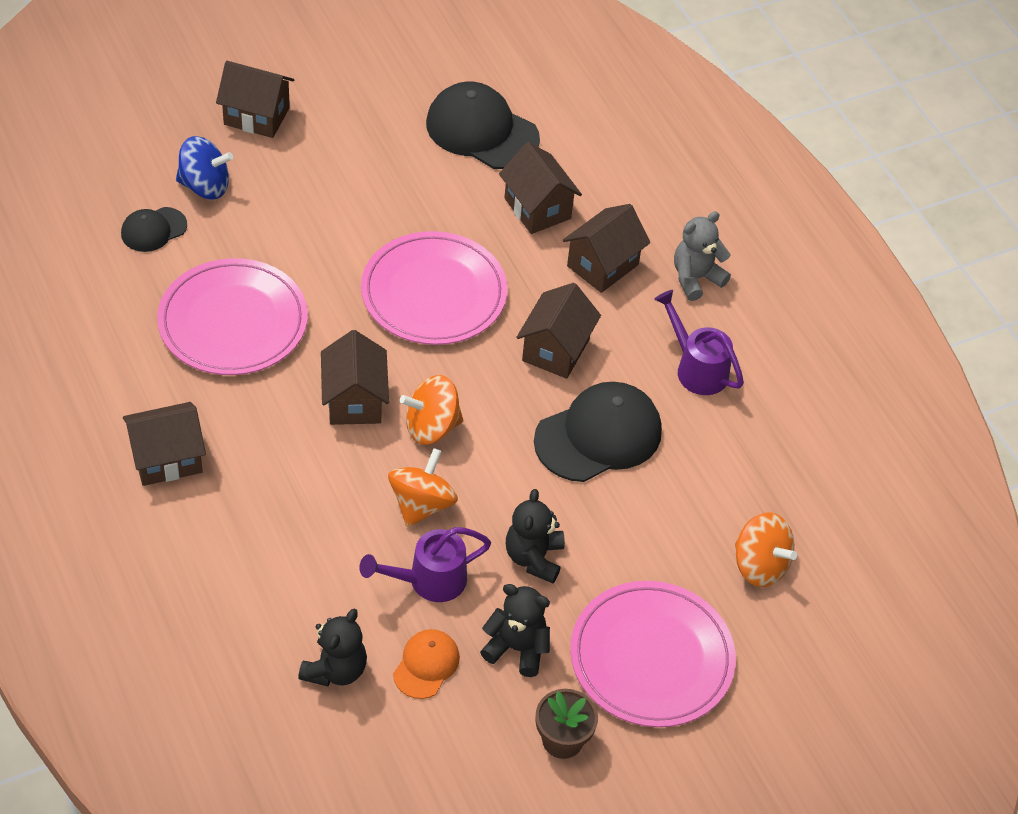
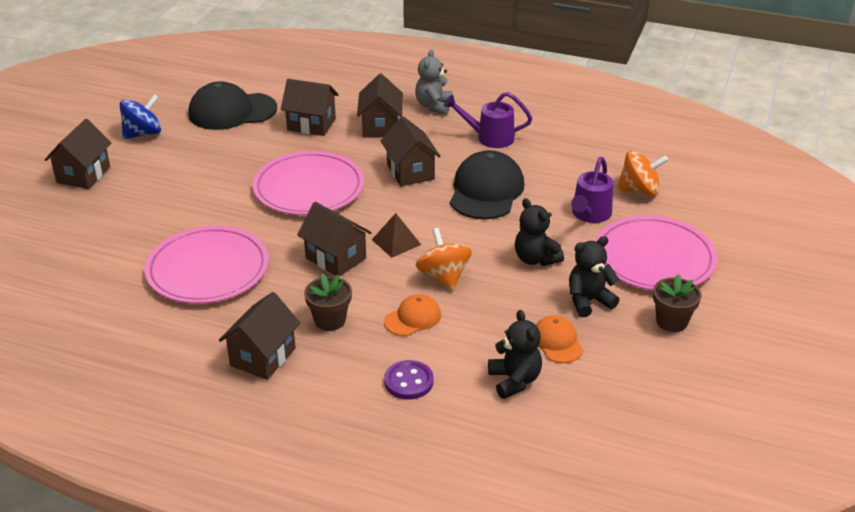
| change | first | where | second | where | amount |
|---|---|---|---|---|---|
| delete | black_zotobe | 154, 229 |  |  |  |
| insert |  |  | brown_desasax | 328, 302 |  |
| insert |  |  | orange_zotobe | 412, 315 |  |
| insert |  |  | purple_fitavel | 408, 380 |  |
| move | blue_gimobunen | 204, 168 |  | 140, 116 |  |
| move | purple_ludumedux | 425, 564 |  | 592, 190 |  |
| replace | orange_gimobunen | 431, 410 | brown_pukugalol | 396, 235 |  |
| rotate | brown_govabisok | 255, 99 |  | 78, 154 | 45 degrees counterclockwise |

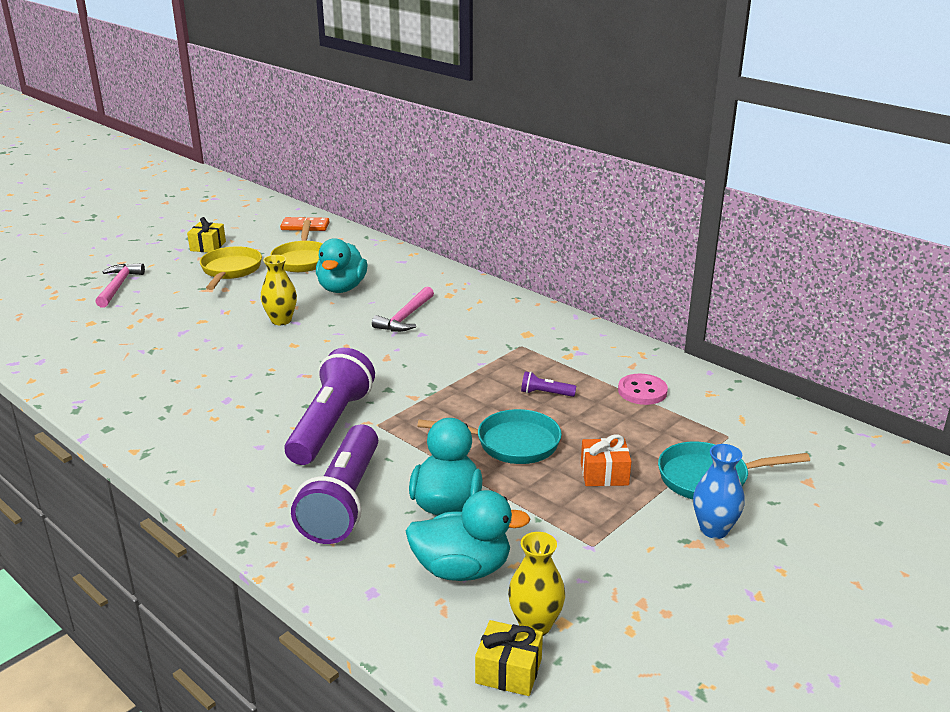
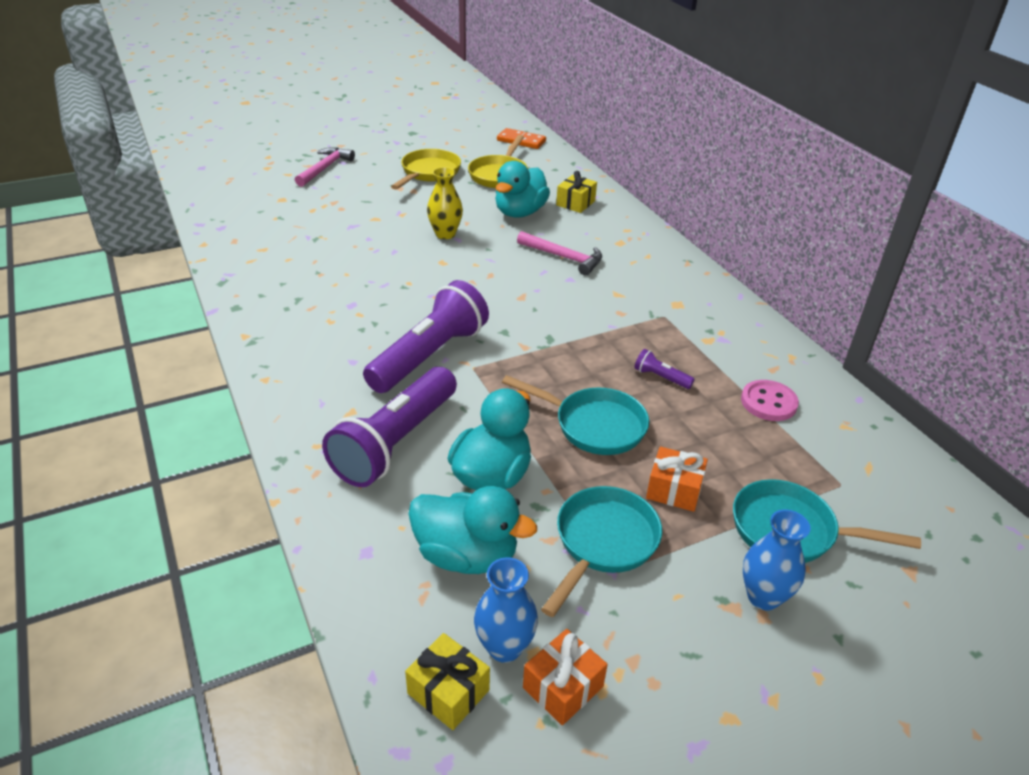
| change | first | where | second | where | amount |
|---|---|---|---|---|---|
| insert |  |  | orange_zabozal | 565, 677 |  |
| insert |  |  | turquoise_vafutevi | 601, 551 |  |
| move | yellow_zabozal | 206, 235 |  | 576, 192 |  |
| recolor | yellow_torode | 536, 584 | blue_torode | 506, 610 |  |
| rotate | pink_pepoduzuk | 403, 309 |  | 559, 253 | 105 degrees counterclockwise |

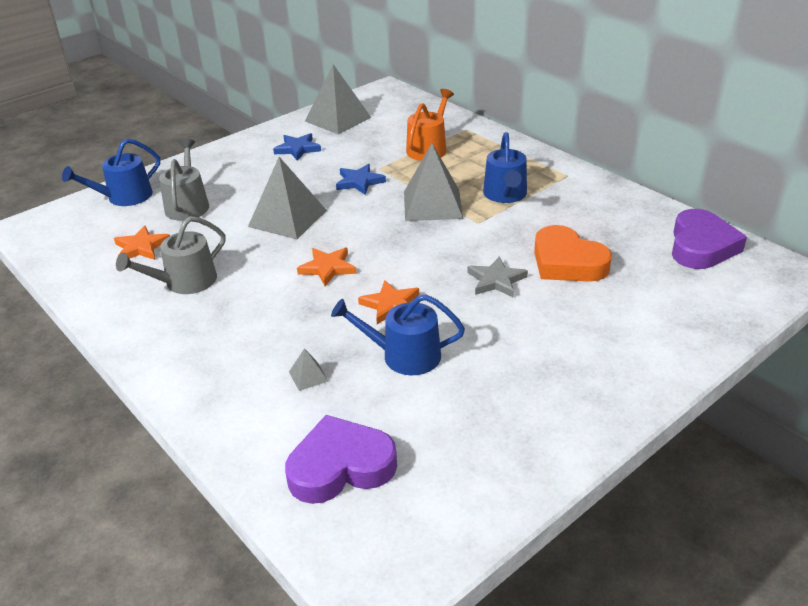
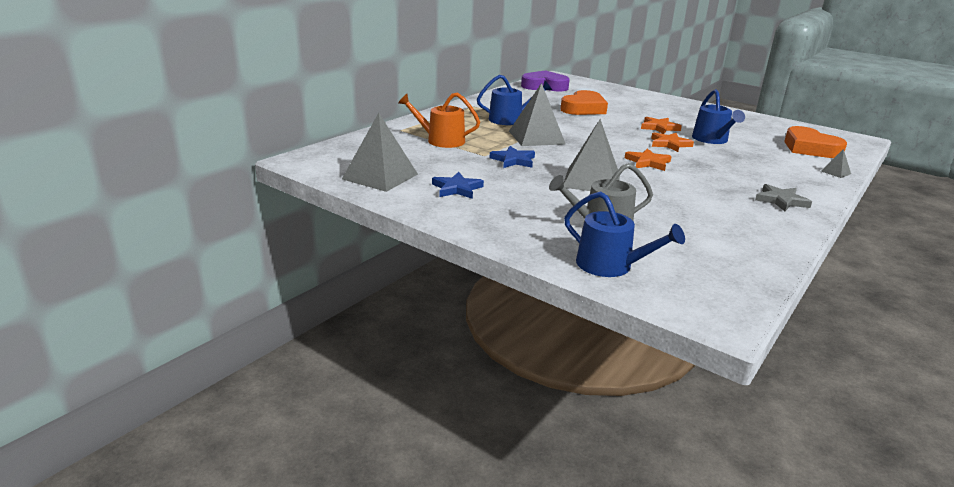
| change | first | where | second | where | amount |
|---|---|---|---|---|---|
| delete | grey_ludumedux | 170, 255 |  |  |  |
| move | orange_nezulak | 142, 243 |  | 661, 125 |  |
| move | grey_pukugalol | 308, 369 |  | 836, 163 |  |
| move | grey_nezulak | 497, 277 |  | 783, 197 |  |
| recolor | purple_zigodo | 341, 459 | orange_zigodo | 815, 142 |  |

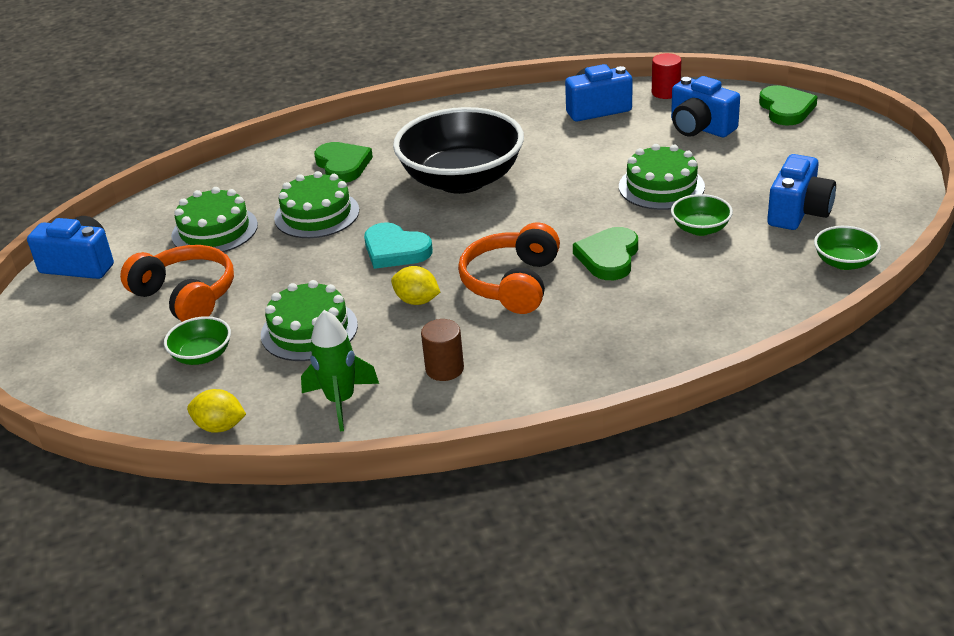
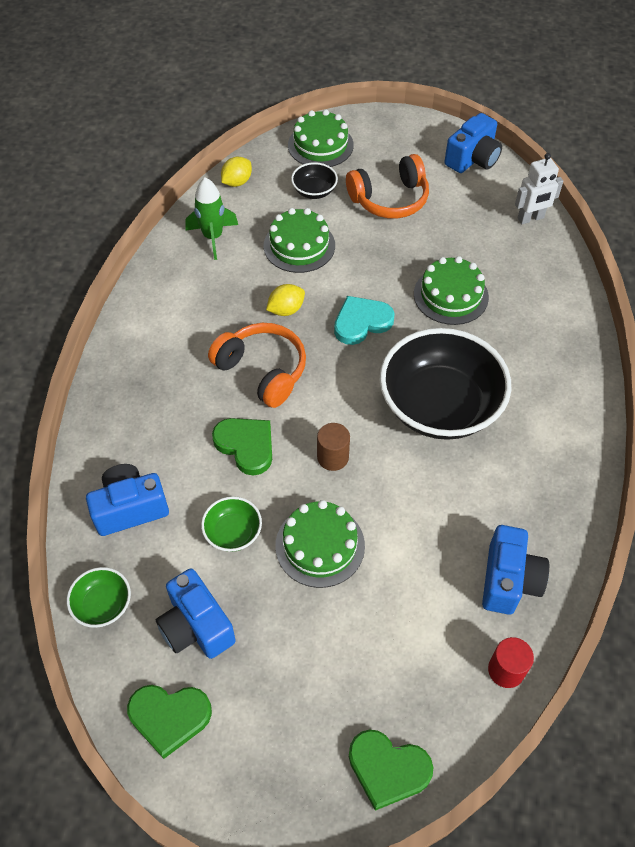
| change | first | where | second | where | amount |
|---|---|---|---|---|---|
| insert |  |  | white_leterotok | 539, 188 |  |
| move | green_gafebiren | 214, 219 |  | 321, 138 |  |
| move | green_zigodo | 343, 162 |  | 169, 722 |  |
| move | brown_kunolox | 442, 350 |  | 333, 447 |  |
| move | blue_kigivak | 705, 106 |  | 127, 500 |  |
| recolor | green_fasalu | 197, 340 | black_fasalu | 314, 180 |  |

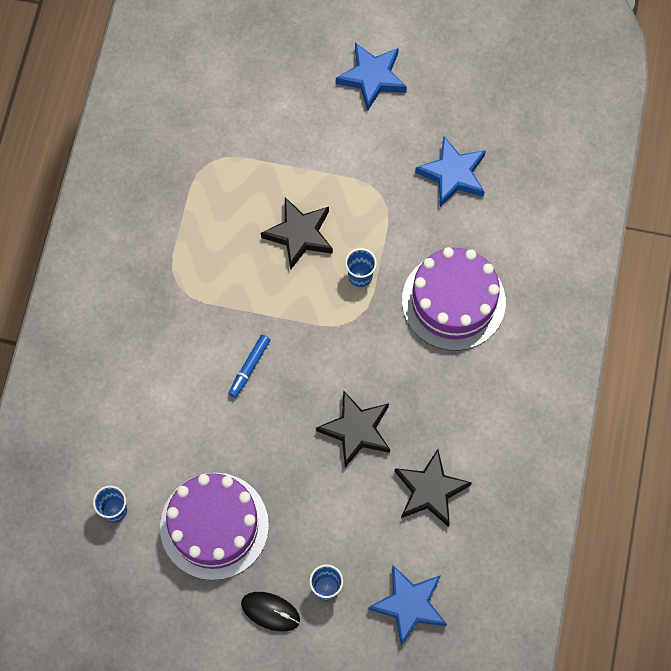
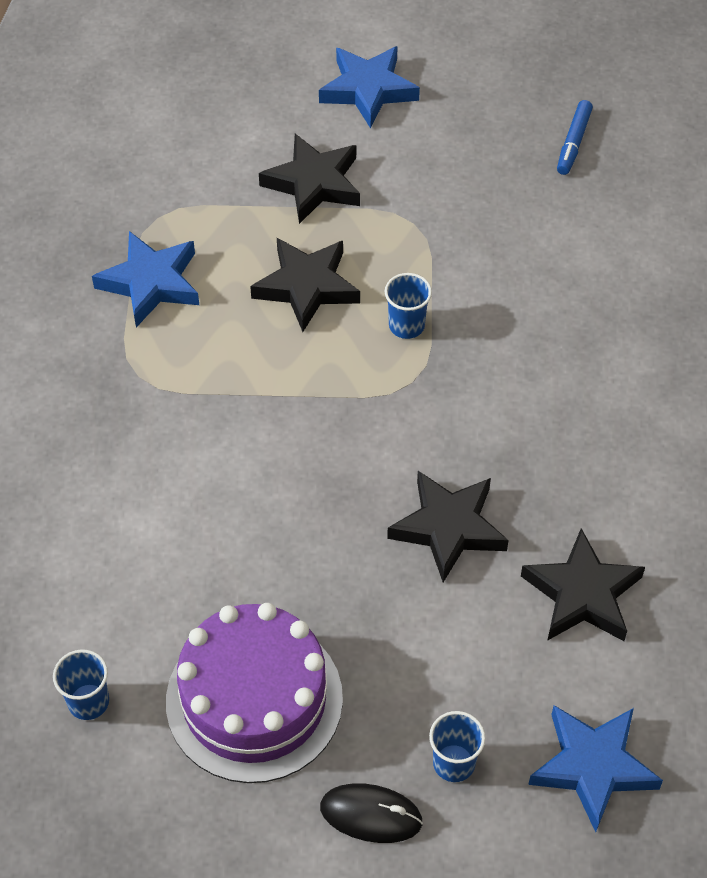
| change | first | where | second | where | amount |
|---|---|---|---|---|---|
| delete | purple_gafebiren | 454, 299 |  |  |  |
| insert |  |  | black_nezulak | 309, 179 |  |
| move | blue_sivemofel | 249, 366 |  | 575, 137 |  |
| move | blue_nezulak | 450, 171 |  | 145, 279 |  |

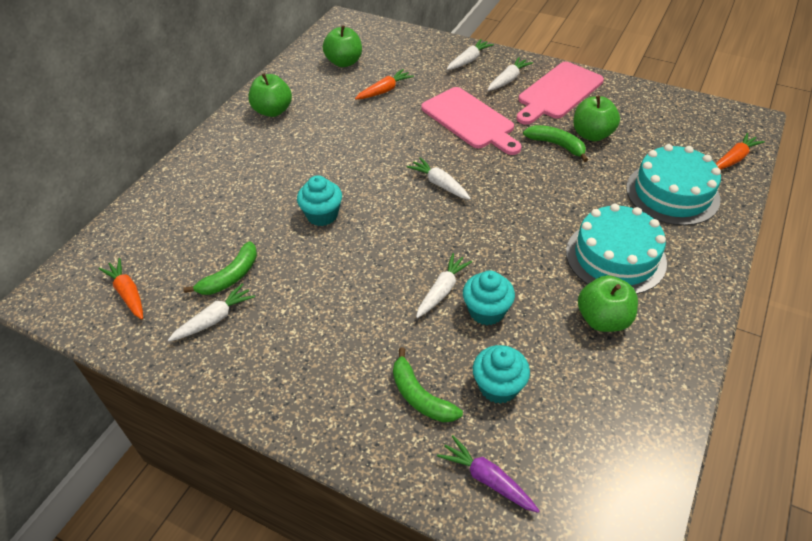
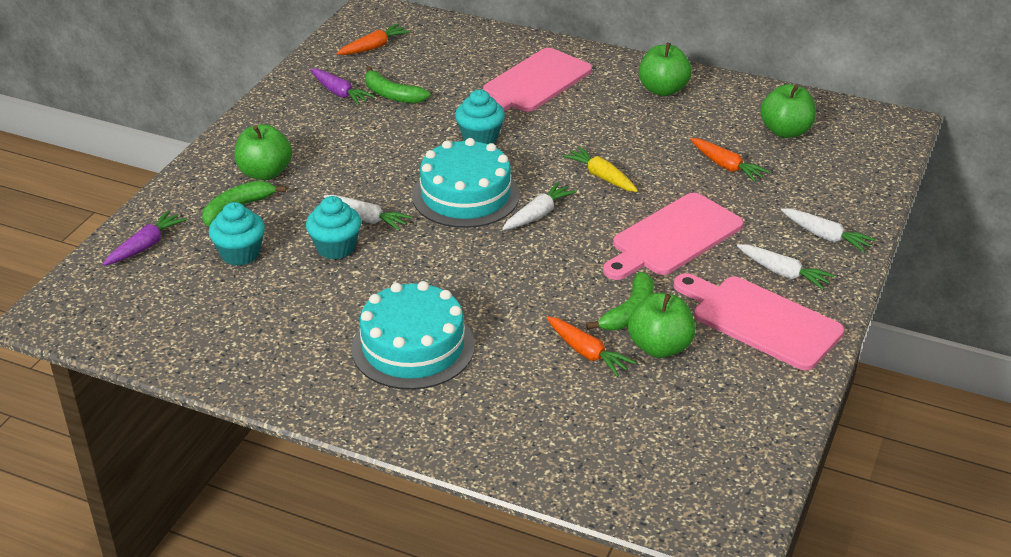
| change | first | where | second | where | amount |
|---|---|---|---|---|---|
| insert |  |  | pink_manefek | 537, 80 |  |
| insert |  |  | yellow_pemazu | 600, 169 |  |
| move | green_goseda | 608, 303 |  | 263, 152 |  |
| move | turquoise_gafebiren | 673, 185 |  | 466, 183 |  |
| move | orange_pemazu | 740, 151 |  | 591, 346 |  |
| recolor | white_pemazu | 211, 312 | purple_pemazu | 343, 87 |  |

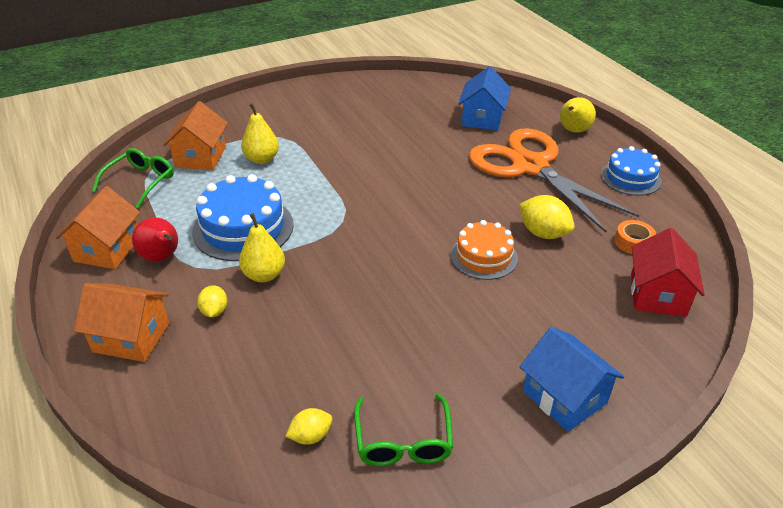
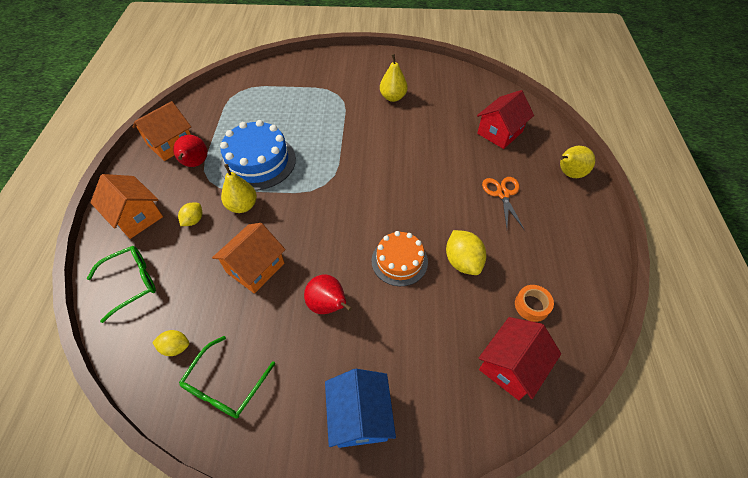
| change | first | where | second | where | amount |
|---|---|---|---|---|---|
| delete | blue_gafebiren | 631, 171 |  |  |  |
| insert |  |  | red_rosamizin | 328, 294 |  |
| move | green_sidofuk | 133, 178 |  | 121, 284 |  |
| move | orange_govabisok | 195, 135 |  | 249, 258 |  |
| move | yellow_rosamizin | 260, 133 |  | 394, 78 |  |
| recolor | blue_govabisok | 484, 98 | red_govabisok | 505, 119 |  |
| resize | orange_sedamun | 554, 180 |  | 503, 203 | x0.44 |

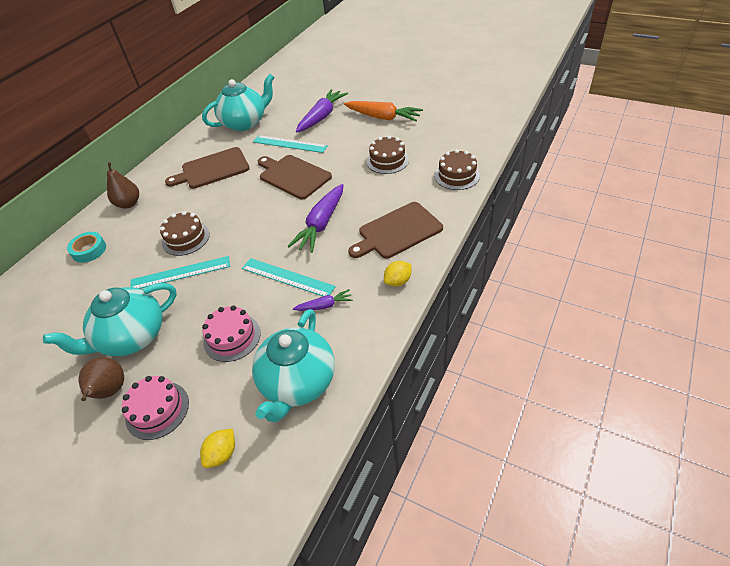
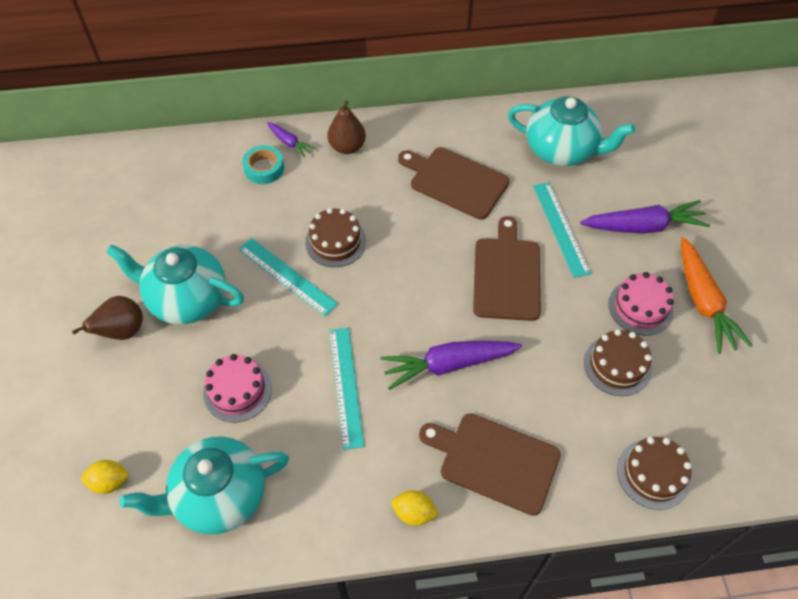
| change | first | where | second | where | amount |
|---|---|---|---|---|---|
| move | pink_gafebiren | 155, 408 |  | 641, 304 |  |
| move | purple_pemazu | 323, 300 |  | 291, 139 |  |

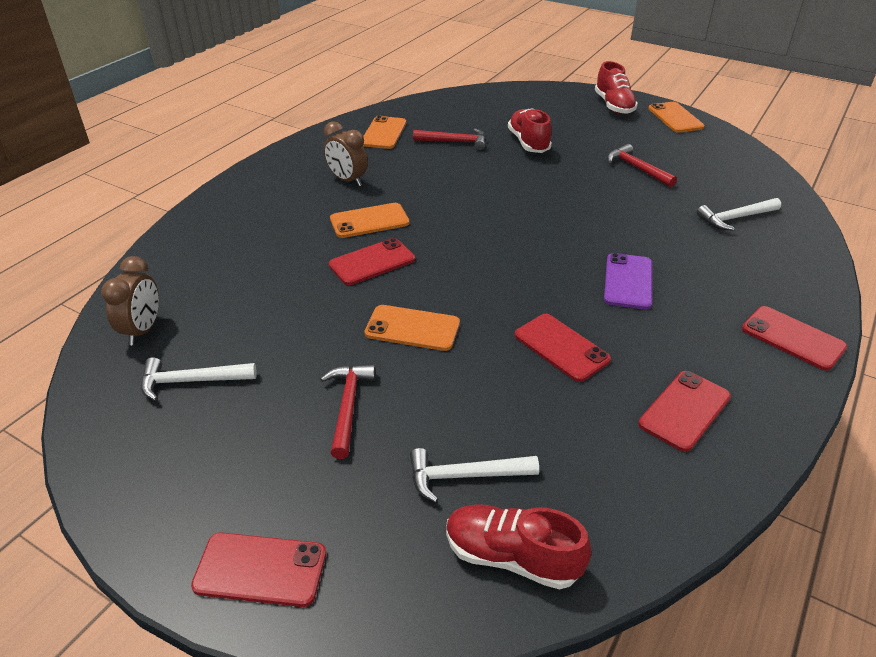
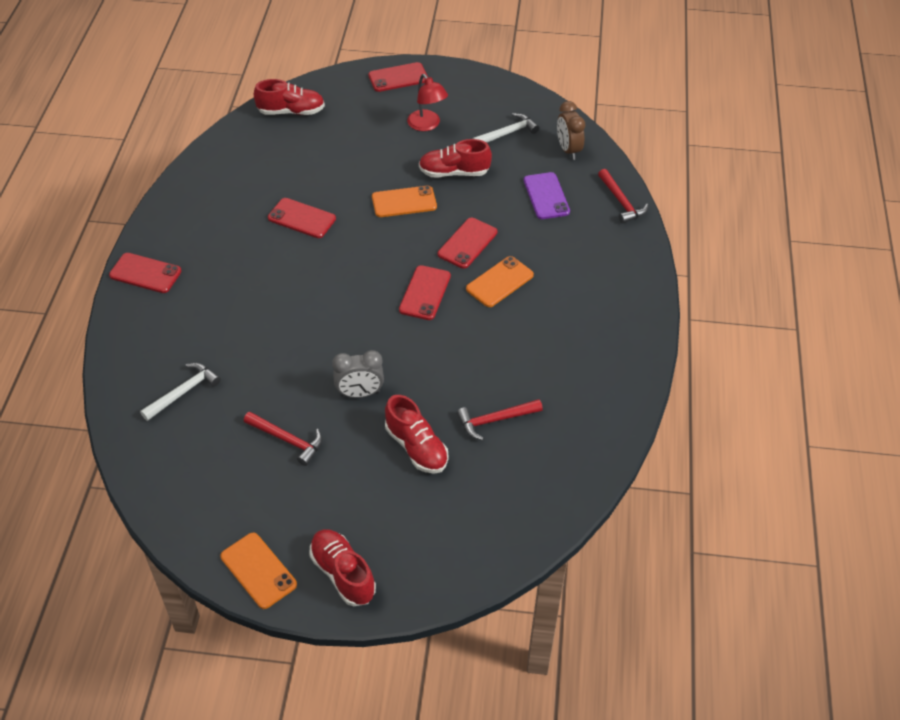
| change | first | where | second | where | amount |
|---|---|---|---|---|---|
| delete | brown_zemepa | 346, 153 |  |  |  |
| delete | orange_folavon | 384, 132 |  |  |  |
| delete | white_pepoduzuk | 474, 475 |  |  |  |
| insert |  |  | grey_zemepa | 358, 374 |  |
| insert |  |  | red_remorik | 427, 102 |  |
| insert |  |  | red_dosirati | 455, 158 |  |
| move | red_pepoduzuk | 348, 412 |  | 623, 196 |  |
| move | purple_folavon | 628, 281 |  | 547, 195 |  |
| move | red_folavon | 684, 411 |  | 425, 292 |  |

